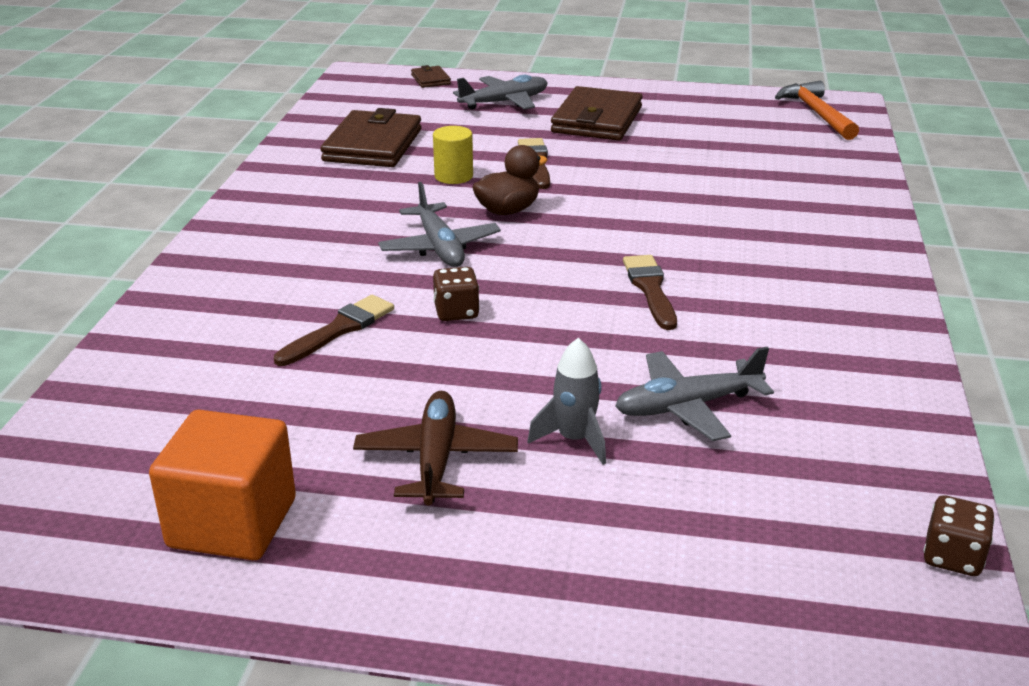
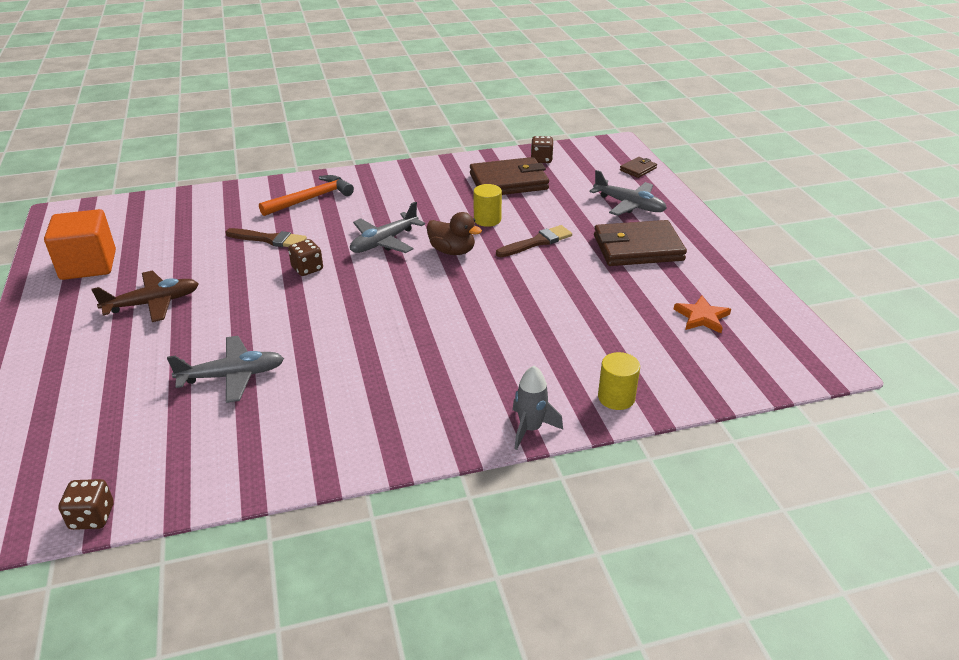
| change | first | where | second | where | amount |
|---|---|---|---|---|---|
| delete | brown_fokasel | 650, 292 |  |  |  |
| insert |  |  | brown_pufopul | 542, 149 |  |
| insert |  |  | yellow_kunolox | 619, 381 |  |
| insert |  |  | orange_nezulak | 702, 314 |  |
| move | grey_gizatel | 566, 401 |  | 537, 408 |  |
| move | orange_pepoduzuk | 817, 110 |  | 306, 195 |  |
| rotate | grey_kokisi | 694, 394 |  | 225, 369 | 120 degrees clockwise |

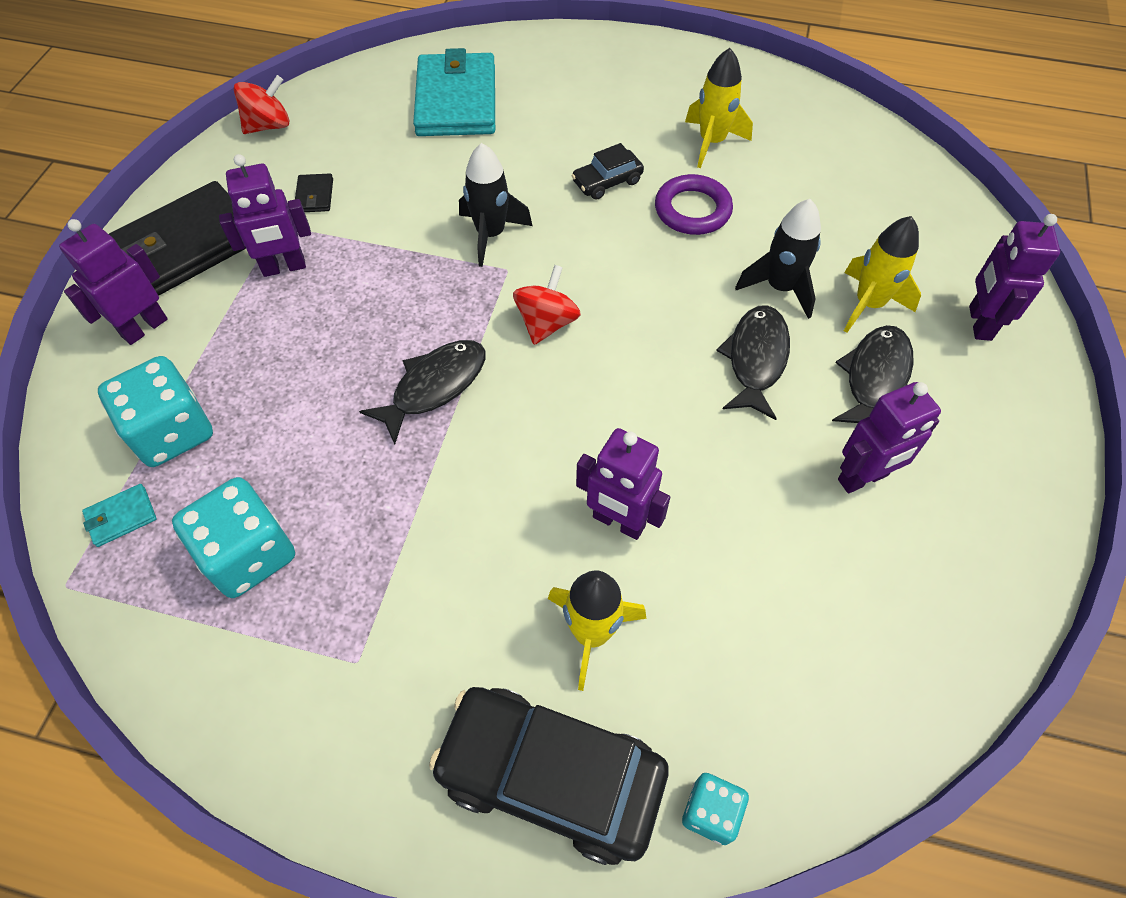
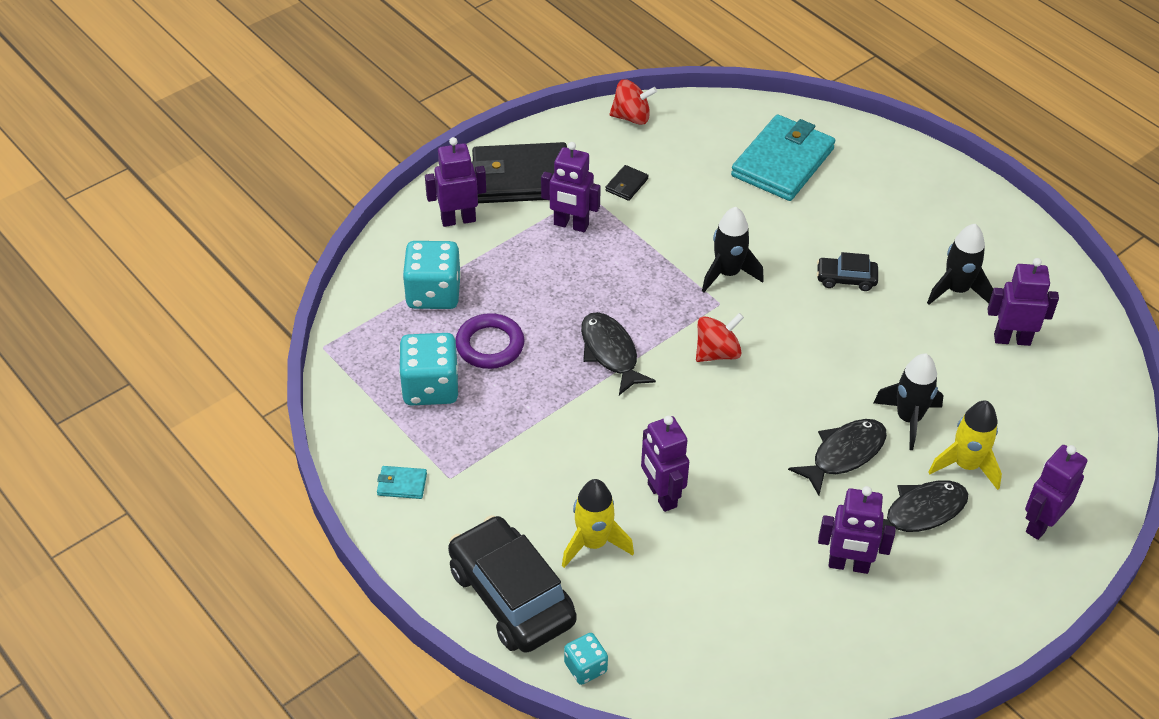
| change | first | where | second | where | amount |
|---|---|---|---|---|---|
| insert |  |  | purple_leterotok | 1023, 302 |  |
| move | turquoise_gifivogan | 119, 515 |  | 402, 482 |  |
| move | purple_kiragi | 694, 204 |  | 490, 341 |  |
| recolor | yellow_gizatel | 719, 108 | black_gizatel | 960, 264 |  |
| rotate | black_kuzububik | 422, 392 |  | 618, 353 | 105 degrees counterclockwise |

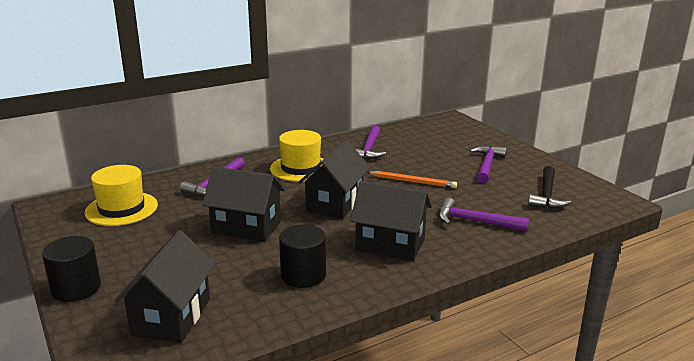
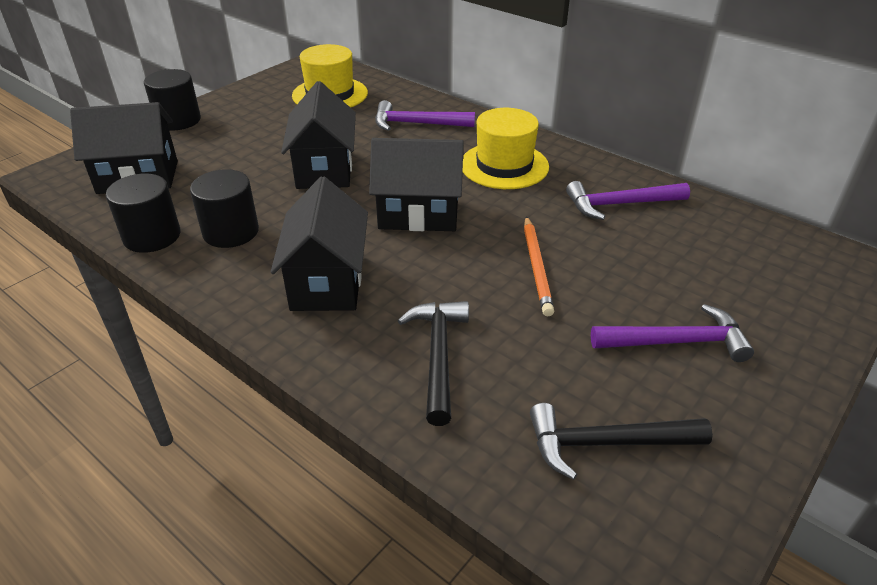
| change | first | where | second | where | amount |
|---|---|---|---|---|---|
| insert |  |  | black_kunolox | 143, 213 |  |
| recolor | purple_pepoduzuk | 483, 215 | black_pepoduzuk | 433, 363 |  |

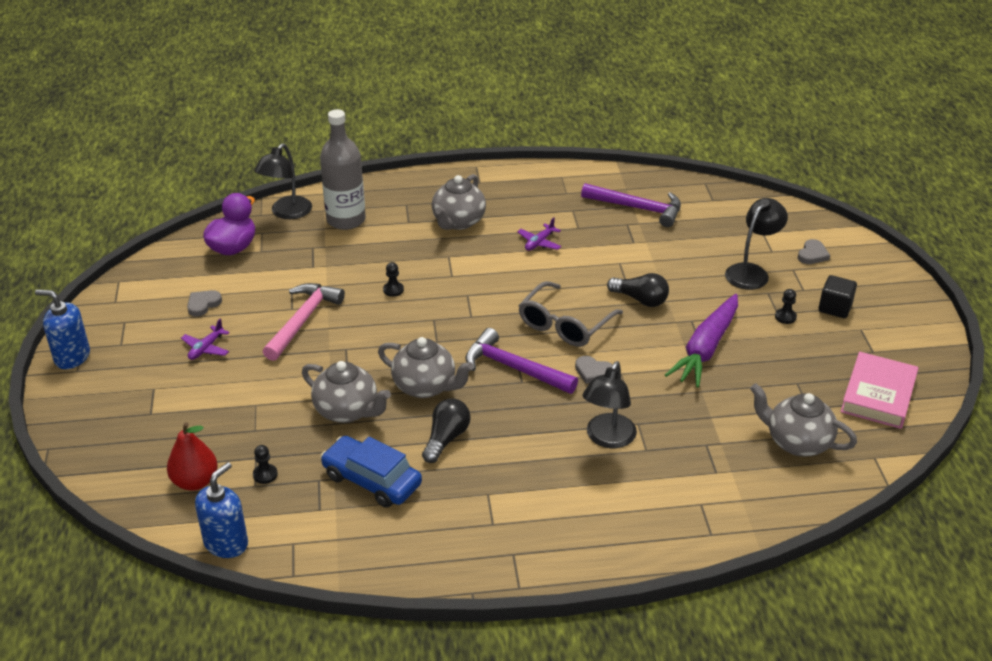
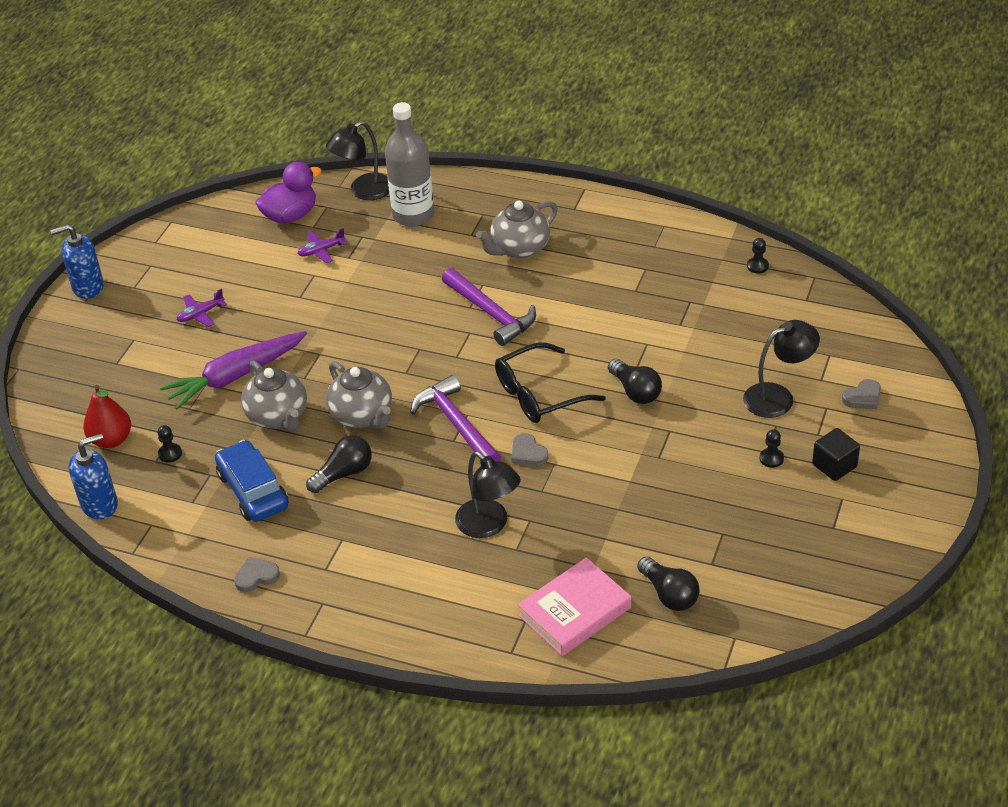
| change | first | where | second | where | amount |
|---|---|---|---|---|---|
| delete | pink_pepoduzuk | 304, 322 |  |  |  |
| move | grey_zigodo | 204, 303 |  | 257, 574 |  |
| move | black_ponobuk | 393, 279 |  | 758, 255 |  |
| move | purple_kokisi | 539, 234 |  | 322, 245 |  |
| move | purple_pepoduzuk | 631, 205 |  | 489, 307 |  |
| move | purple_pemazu | 701, 340 |  | 233, 370 |  |
| move | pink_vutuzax | 879, 390 |  | 574, 606 |  |
| replace | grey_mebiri | 803, 419 | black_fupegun | 668, 583 |  |
| recolor | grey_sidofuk | 570, 314 | black_sidofuk | 550, 382 |  |
| rotate | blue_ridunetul | 62, 329 |  | 77, 261 | 60 degrees counterclockwise |
| rotate | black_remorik | 610, 404 |  | 488, 494 | 90 degrees counterclockwise |

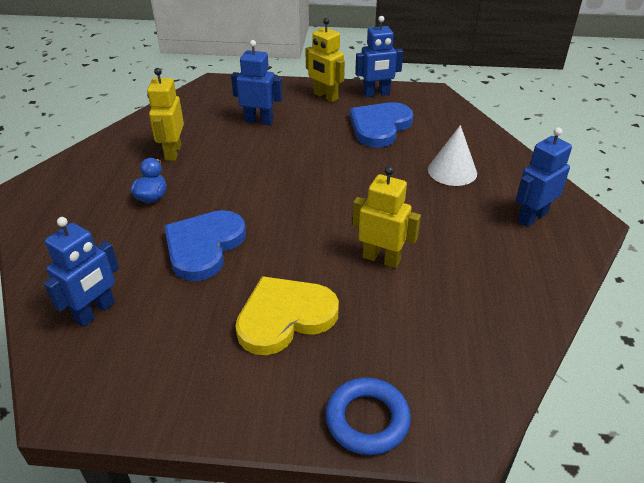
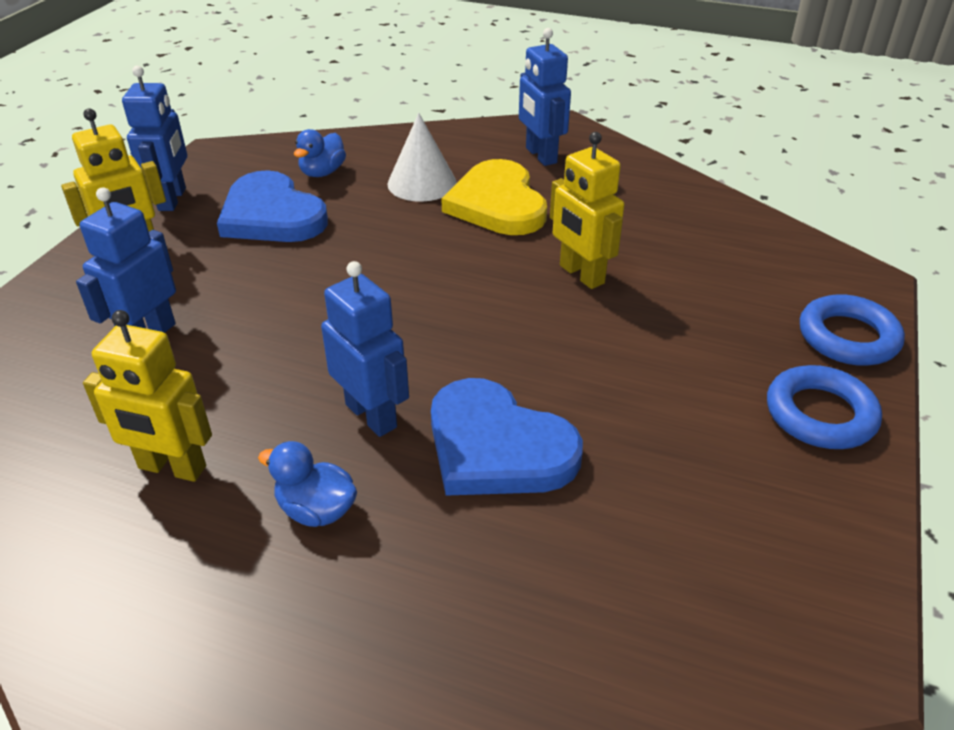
| change | first | where | second | where | amount |
|---|---|---|---|---|---|
| insert |  |  | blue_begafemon | 320, 153 |  |
| insert |  |  | blue_kiragi | 824, 407 |  |
| move | blue_leterotok | 81, 272 |  | 365, 349 |  |
| move | yellow_zigodo | 287, 315 |  | 494, 197 |  |
| rotate | yellow_leterotok | 387, 217 |  | 587, 210 | 75 degrees counterclockwise |

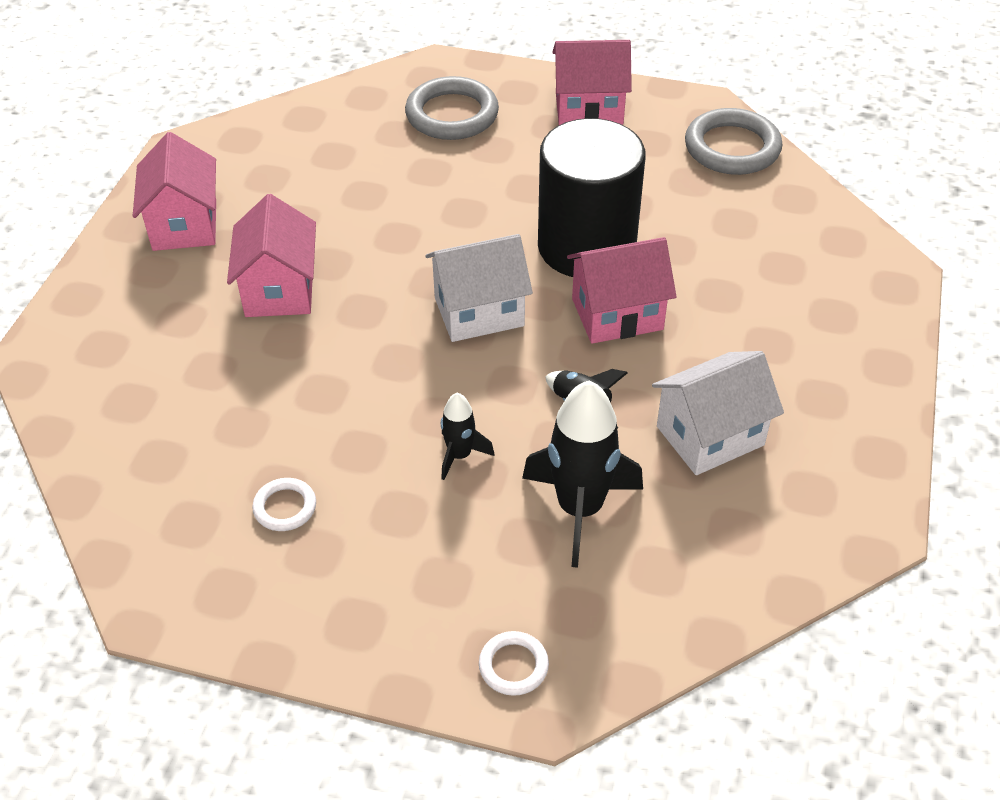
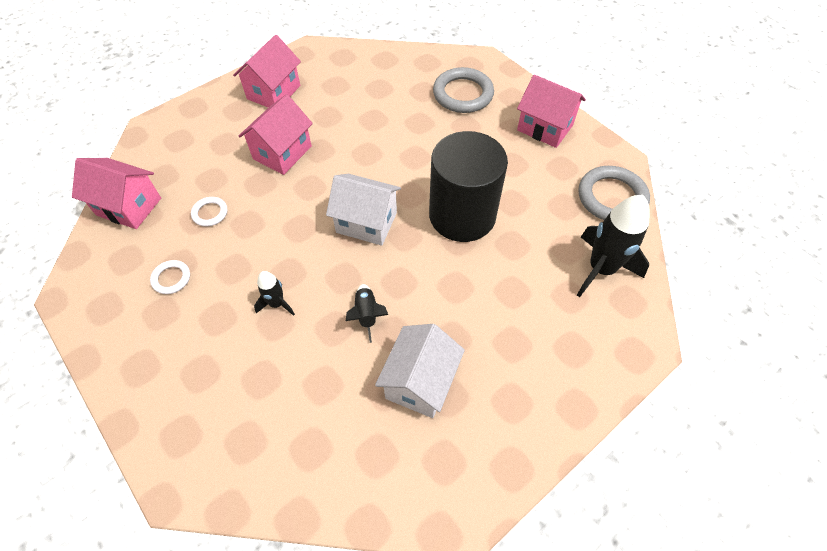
| change | first | where | second | where | amount |
|---|---|---|---|---|---|
| move | white_kiragi | 514, 663 |  | 209, 212 |  |
| move | black_gizatel | 582, 474 |  | 613, 246 |  |
| move | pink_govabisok | 622, 290 |  | 116, 193 |  |
| rotate | white_govabisok | 718, 413 |  | 420, 371 | 75 degrees counterclockwise |

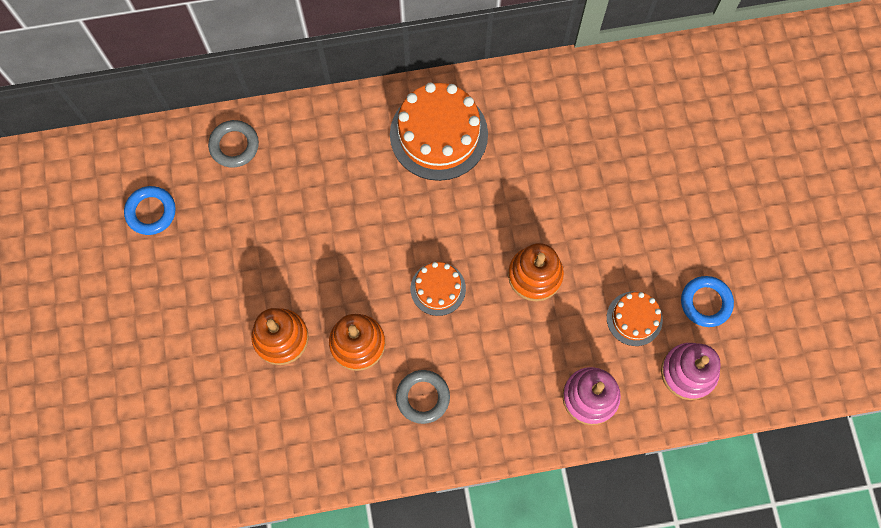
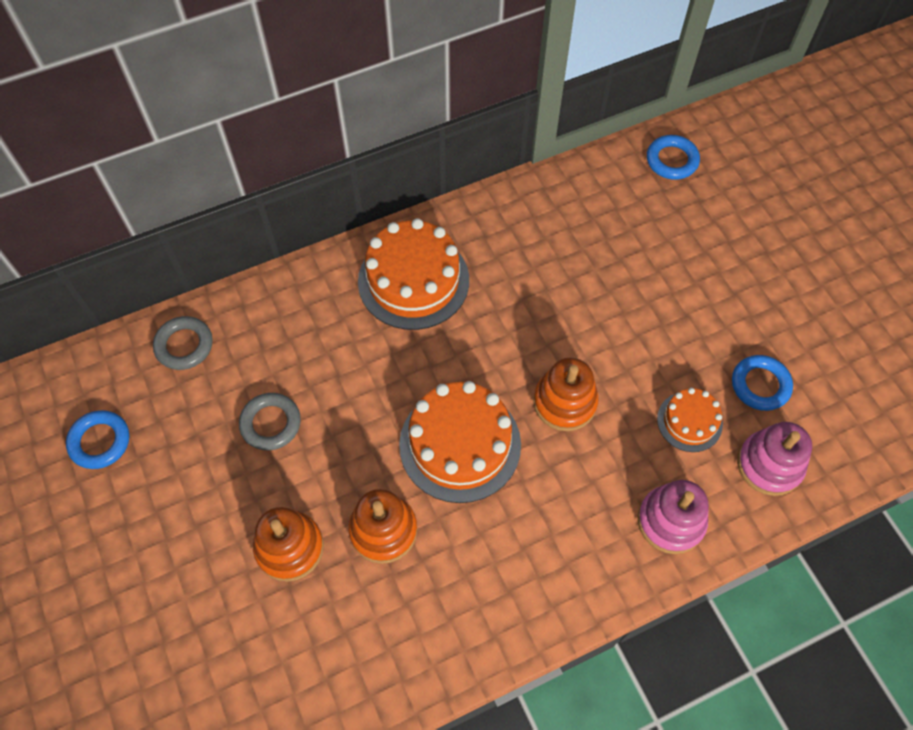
| change | first | where | second | where | amount |
|---|---|---|---|---|---|
| insert |  |  | blue_kiragi | 673, 157 |  |
| move | grey_kiragi | 423, 397 |  | 270, 422 |  |
| resize | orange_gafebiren | 438, 289 |  | 460, 442 | x1.85 |

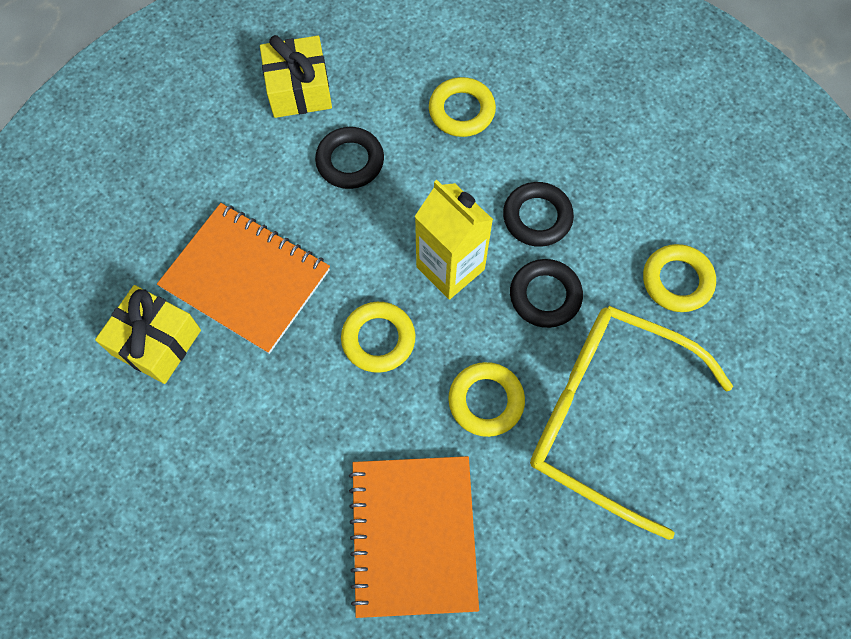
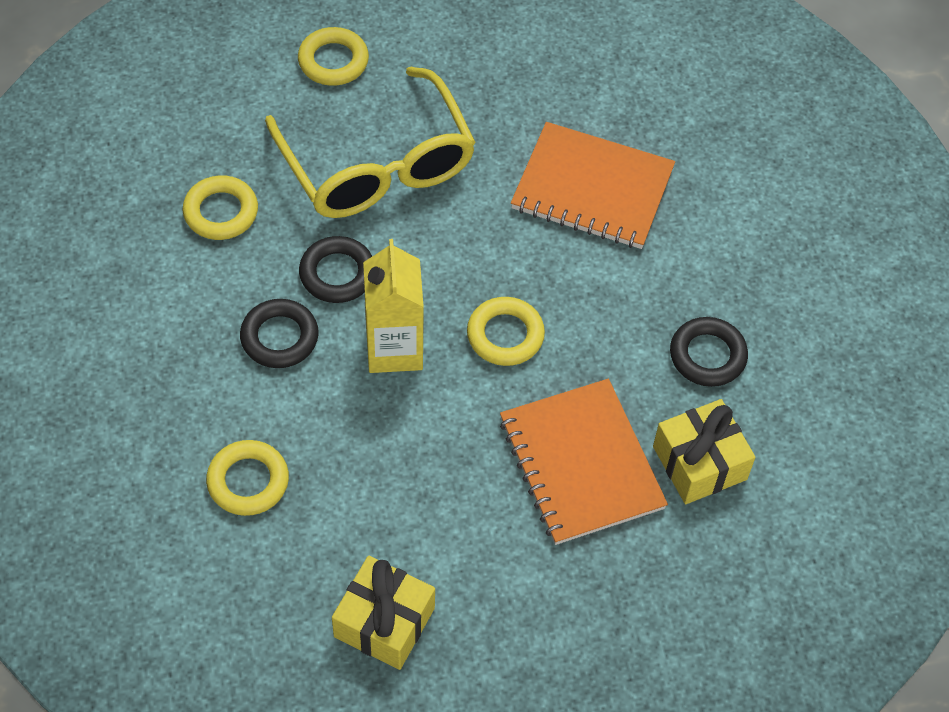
| change | first | where | second | where | amount |
|---|---|---|---|---|---|
| move | black_kiragi | 349, 158 |  | 709, 352 |  |
| move | yellow_kiragi | 486, 399 |  | 333, 56 |  |
| rotate | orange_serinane | 414, 537 |  | 593, 185 | 75 degrees clockwise |

